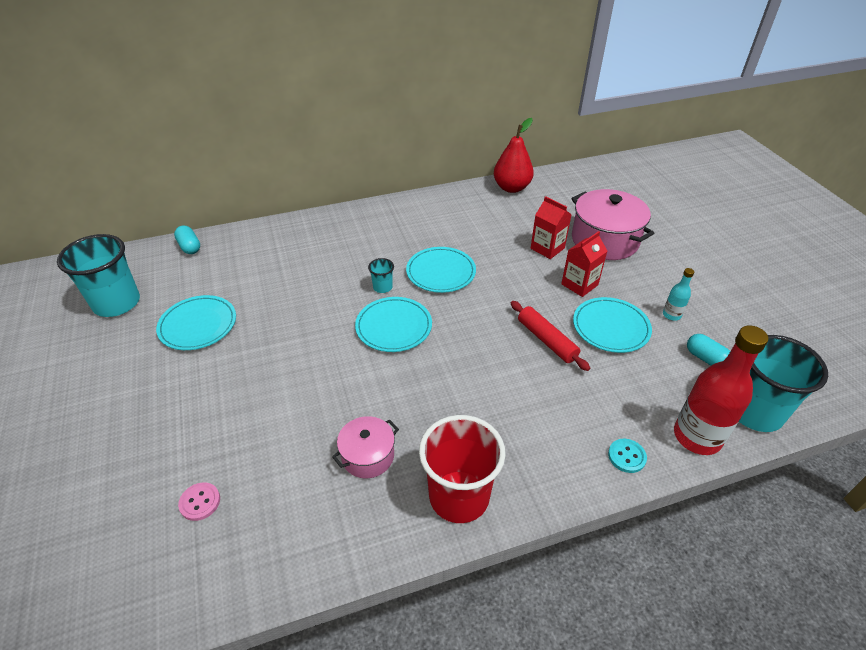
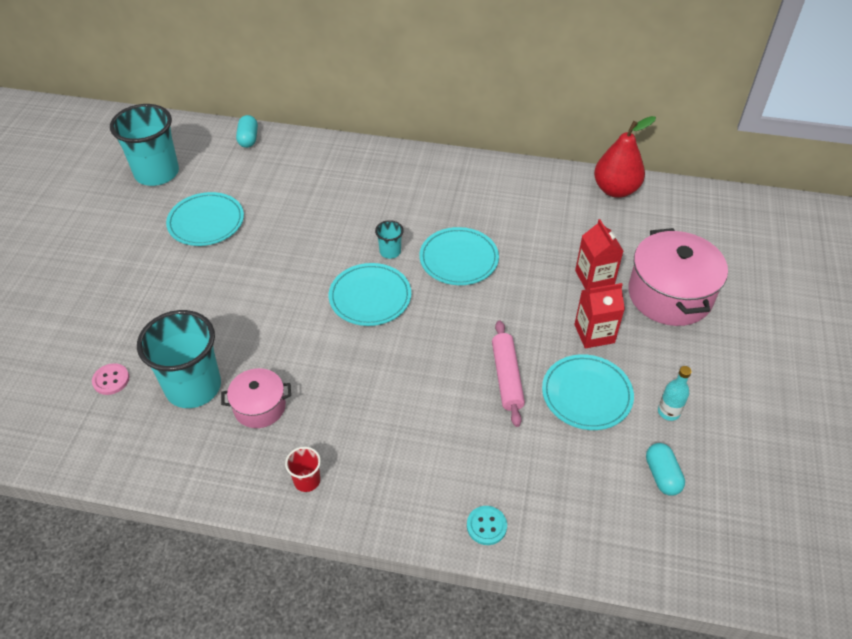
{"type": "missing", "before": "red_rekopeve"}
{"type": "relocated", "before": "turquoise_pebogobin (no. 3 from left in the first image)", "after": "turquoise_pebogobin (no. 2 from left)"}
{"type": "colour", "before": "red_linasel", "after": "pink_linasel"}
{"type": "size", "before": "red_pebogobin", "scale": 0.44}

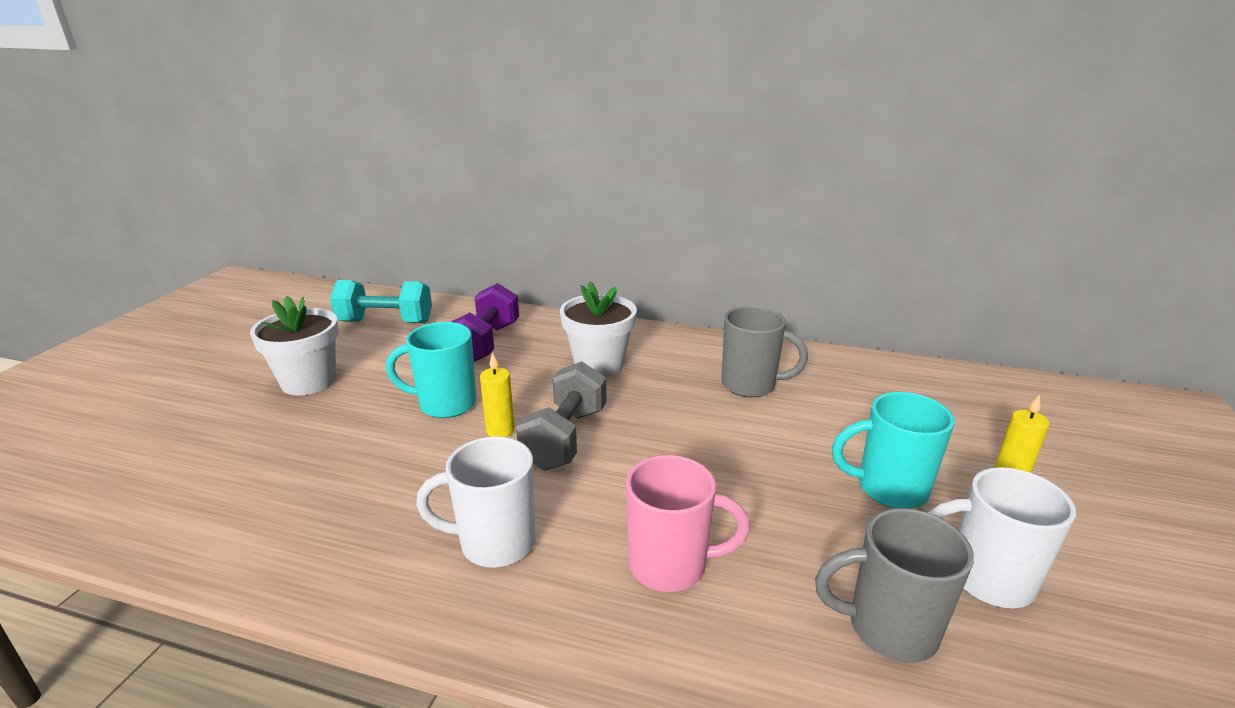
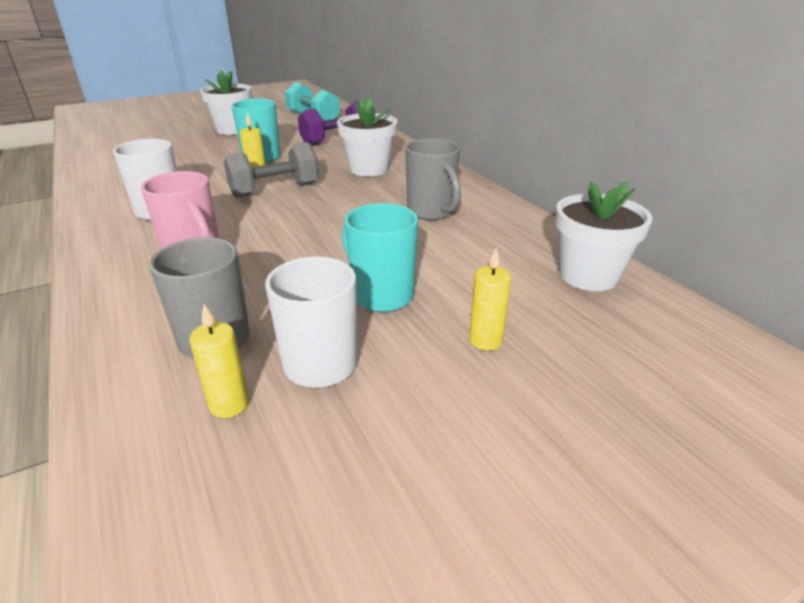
{"type": "appeared", "after": "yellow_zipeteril (no. 1 from left)"}
{"type": "appeared", "after": "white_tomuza (no. 3 from left)"}

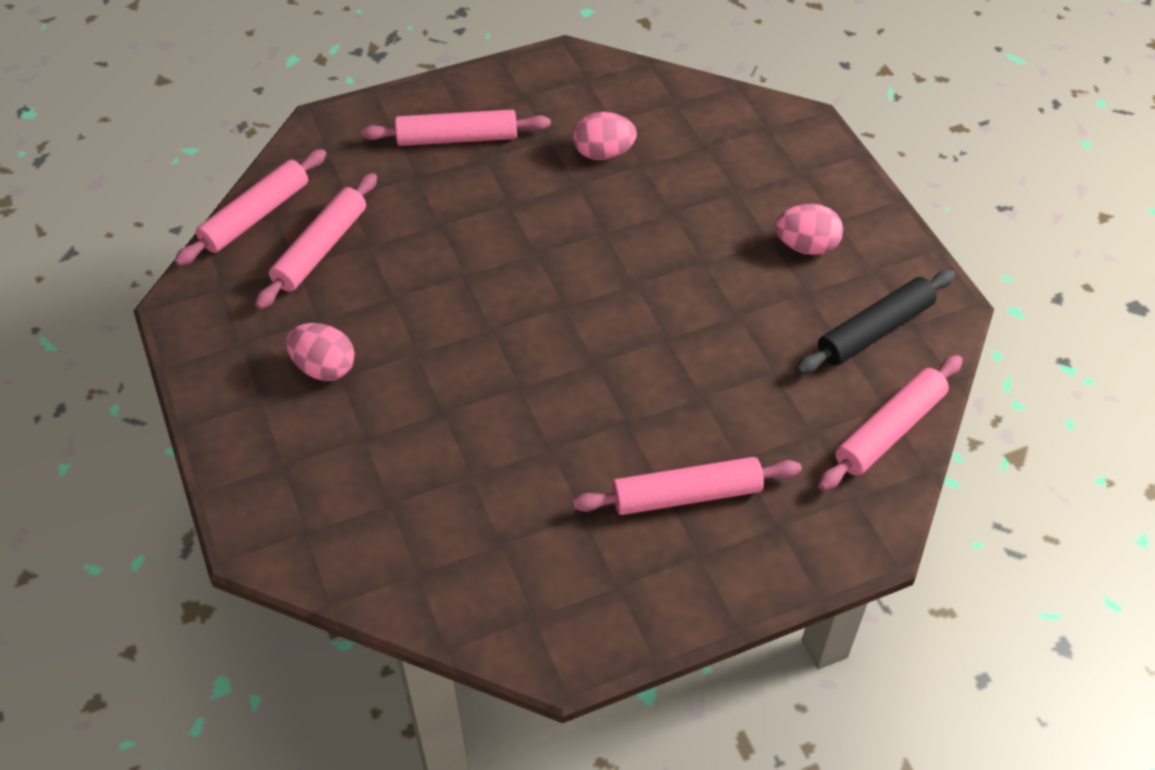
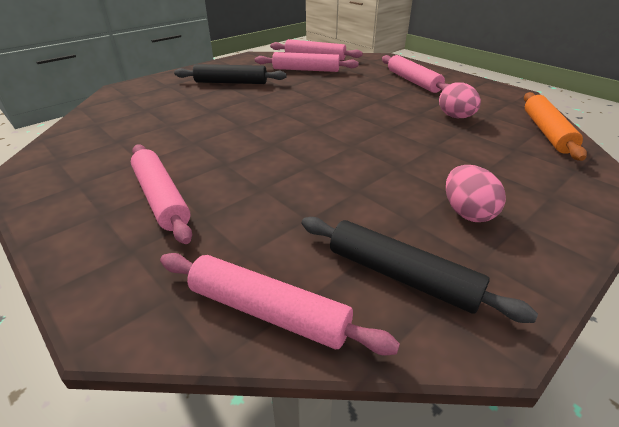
{"type": "appeared", "after": "orange_linasel"}
{"type": "exchanged", "before": "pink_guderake (no. 1 from left)", "after": "black_linasel (no. 1 from left)"}

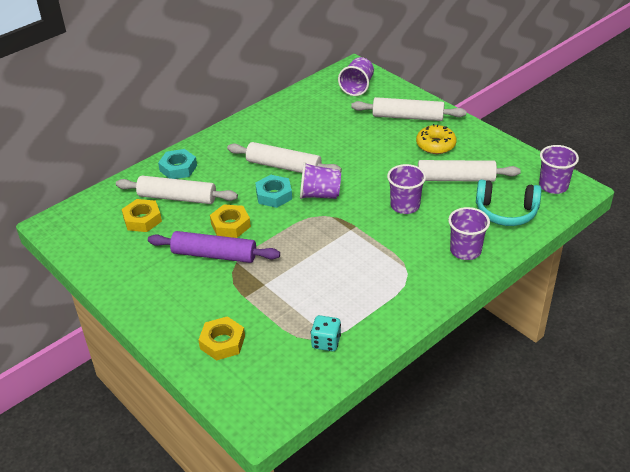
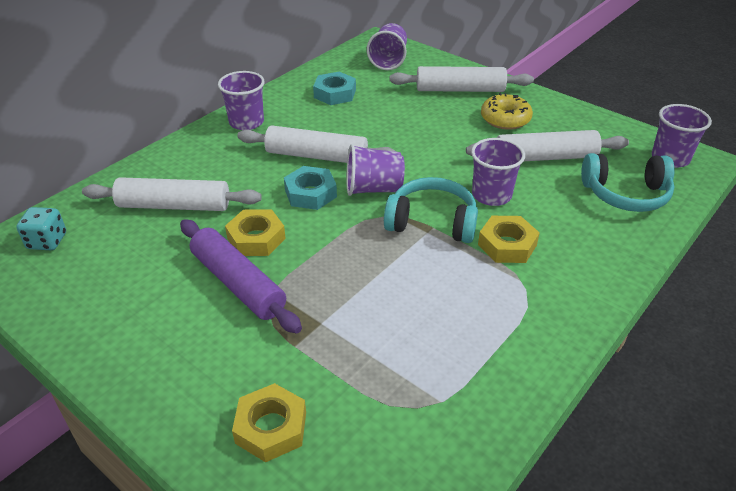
{"type": "appeared", "after": "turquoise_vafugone (no. 1 from left)"}
{"type": "relocated", "before": "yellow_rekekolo (no. 1 from left in the first image)", "after": "yellow_rekekolo (no. 3 from left)"}
{"type": "relocated", "before": "turquoise_rekekolo (no. 1 from left in the first image)", "after": "turquoise_rekekolo (no. 2 from left)"}
{"type": "relocated", "before": "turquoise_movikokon"}
{"type": "relocated", "before": "purple_pebogobin (no. 4 from left in the first image)", "after": "purple_pebogobin (no. 1 from left)"}
{"type": "spun", "before": "purple_linasel", "turn": 45}

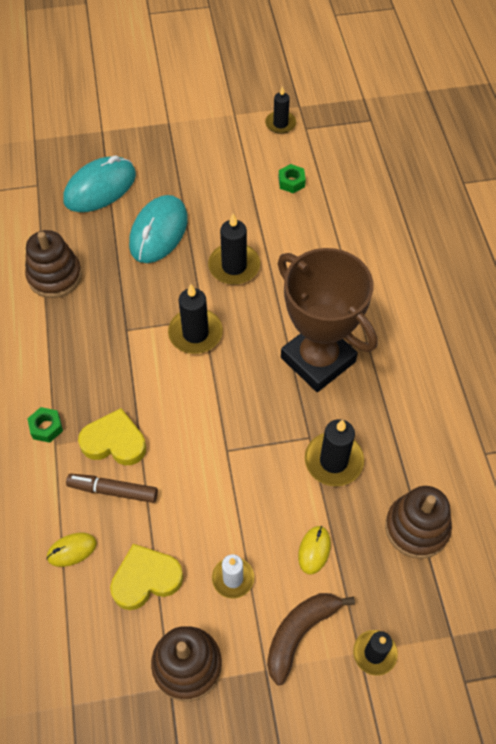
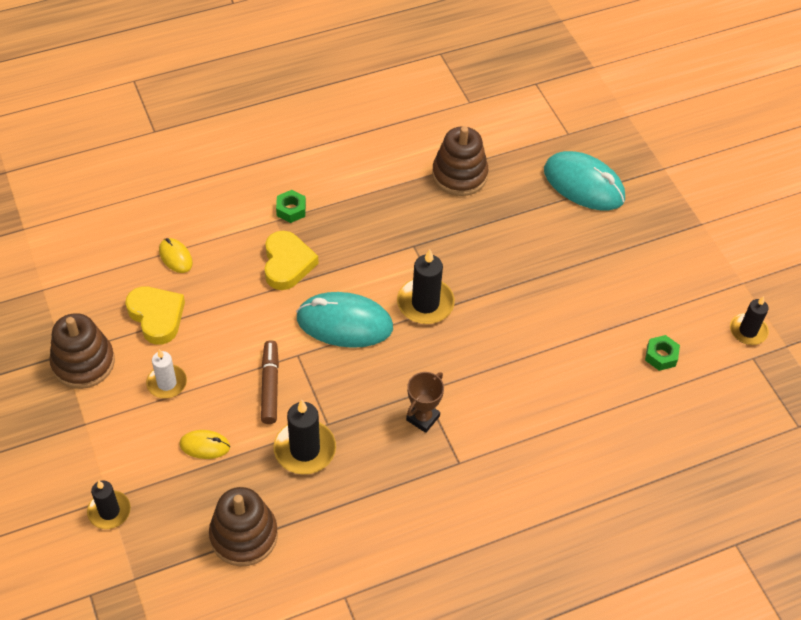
{"type": "missing", "before": "black_zipeteril (no. 2 from left)"}
{"type": "missing", "before": "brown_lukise"}
{"type": "relocated", "before": "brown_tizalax"}
{"type": "relocated", "before": "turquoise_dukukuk (no. 2 from left in the first image)", "after": "turquoise_dukukuk (no. 1 from left)"}
{"type": "size", "before": "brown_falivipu", "scale": 0.41}

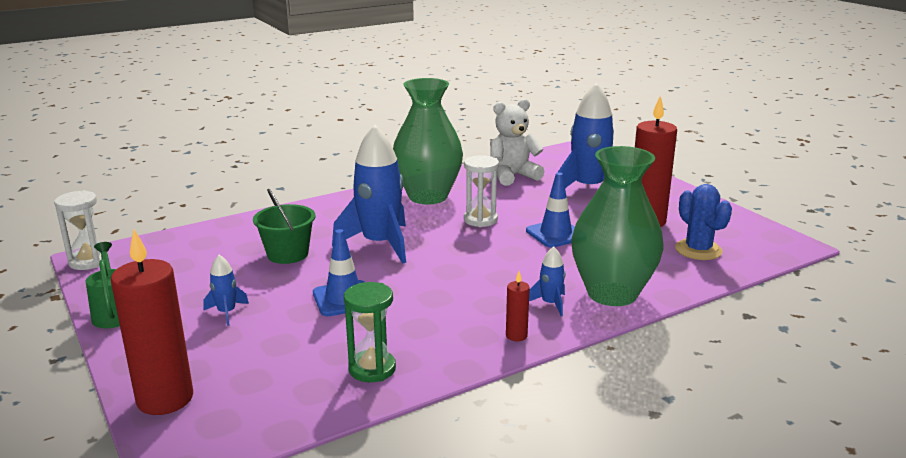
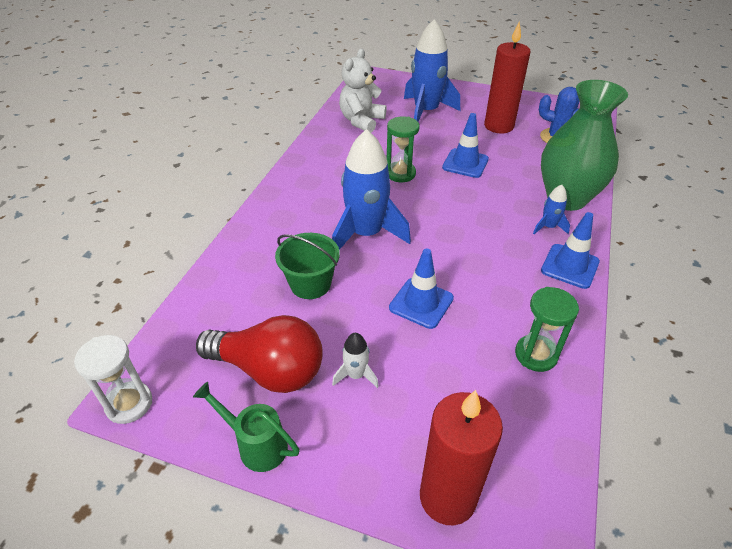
{"type": "missing", "before": "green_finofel (no. 1 from left)"}
{"type": "appeared", "after": "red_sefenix"}
{"type": "exchanged", "before": "red_zipeteril (no. 2 from left)", "after": "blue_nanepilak (no. 3 from left)"}
{"type": "colour", "before": "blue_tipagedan (no. 1 from left)", "after": "white_tipagedan"}
{"type": "colour", "before": "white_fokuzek (no. 2 from left)", "after": "green_fokuzek (no. 1 from left)"}

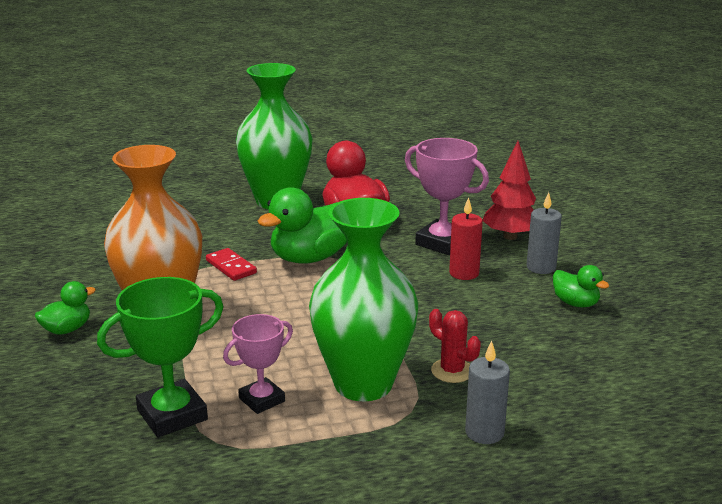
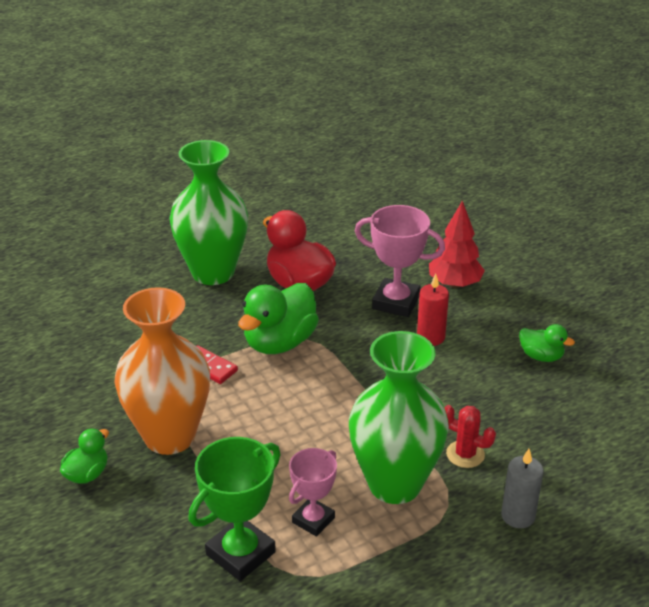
{"type": "missing", "before": "grey_zipeteril (no. 2 from left)"}

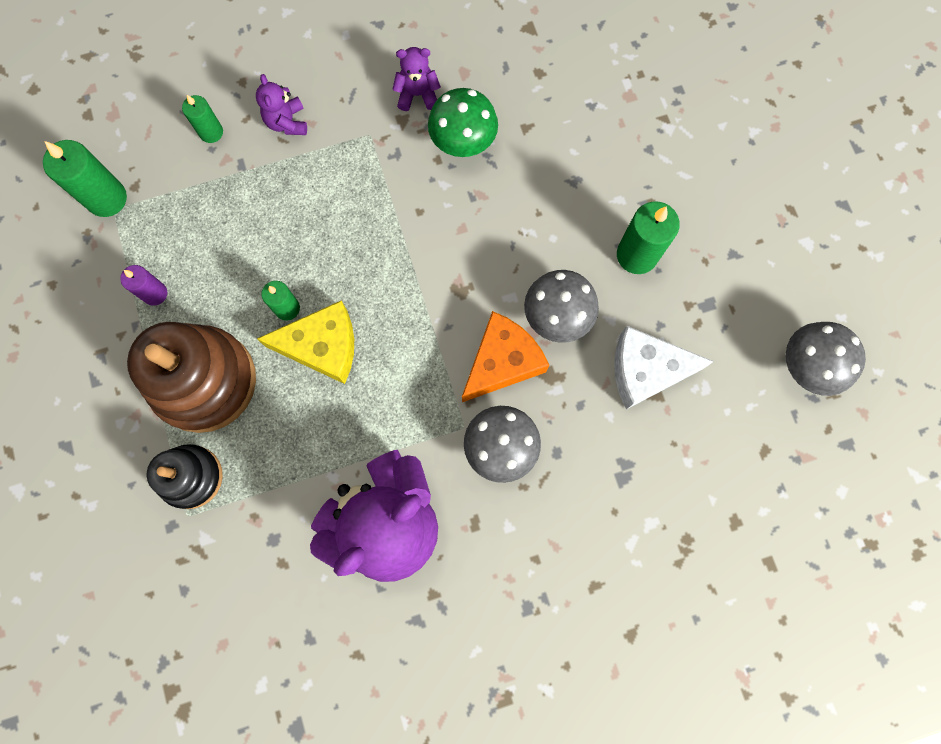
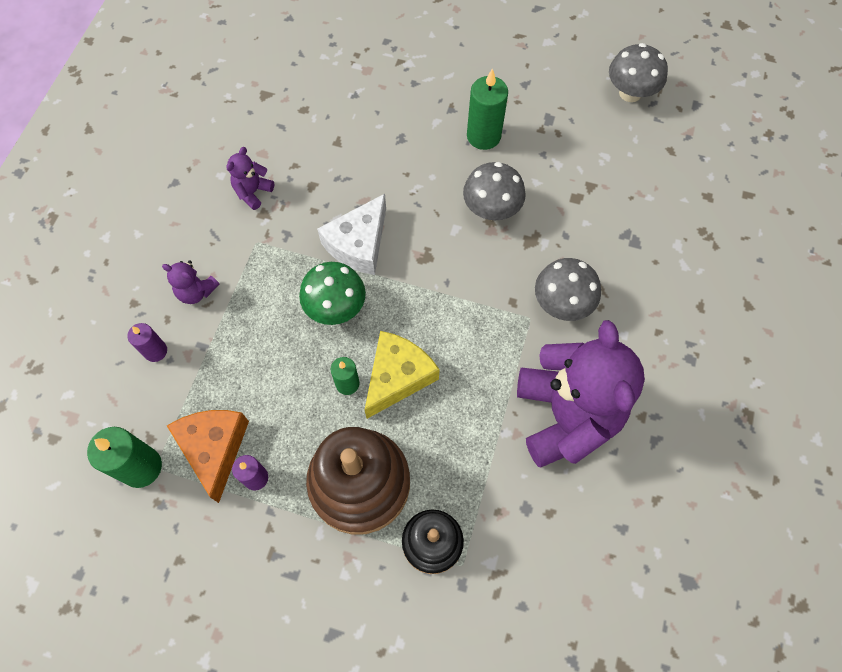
{"type": "relocated", "before": "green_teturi"}
{"type": "relocated", "before": "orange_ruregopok"}
{"type": "relocated", "before": "white_ruregopok"}
{"type": "colour", "before": "green_zipeteril (no. 2 from left)", "after": "purple_zipeteril (no. 1 from left)"}

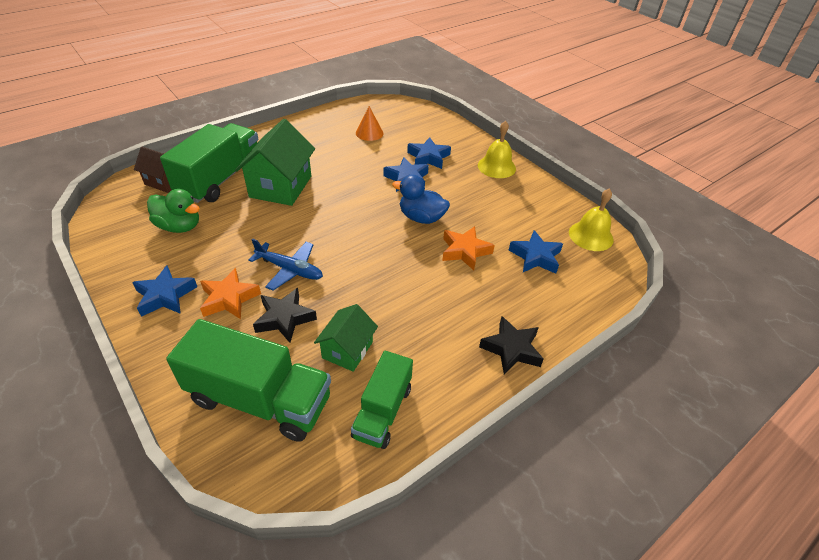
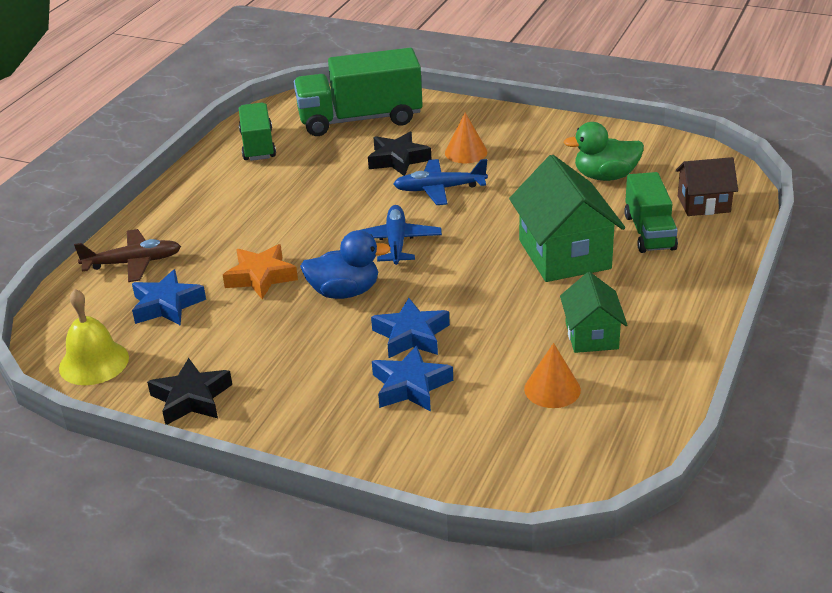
{"type": "missing", "before": "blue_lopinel (no. 1 from left)"}
{"type": "missing", "before": "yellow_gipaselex (no. 1 from left)"}
{"type": "appeared", "after": "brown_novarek"}
{"type": "appeared", "after": "blue_novarek (no. 1 from left)"}
{"type": "relocated", "before": "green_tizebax (no. 2 from left)"}
{"type": "relocated", "before": "black_lopinel (no. 2 from left in the first image)", "after": "black_lopinel (no. 1 from left)"}
{"type": "exchanged", "before": "orange_lopinel (no. 1 from left)", "after": "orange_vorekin (no. 1 from left)"}
{"type": "size", "before": "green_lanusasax (no. 1 from left in the first image)", "scale": 0.61}

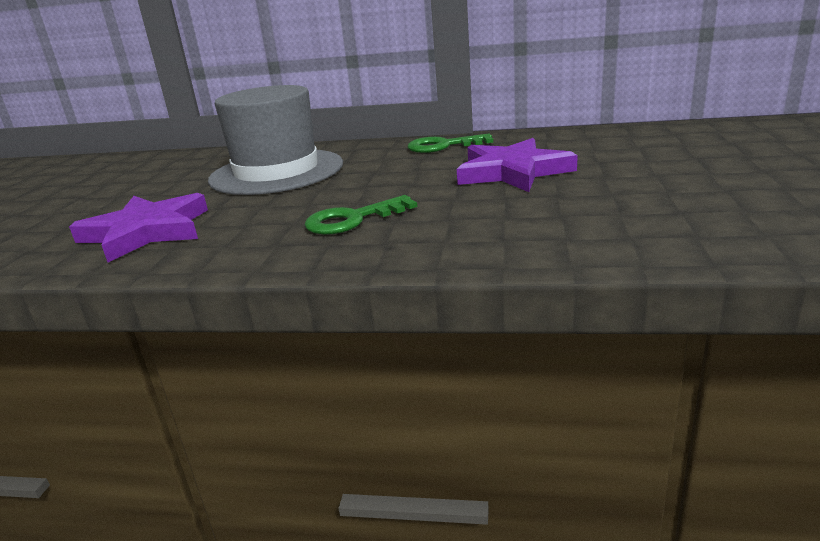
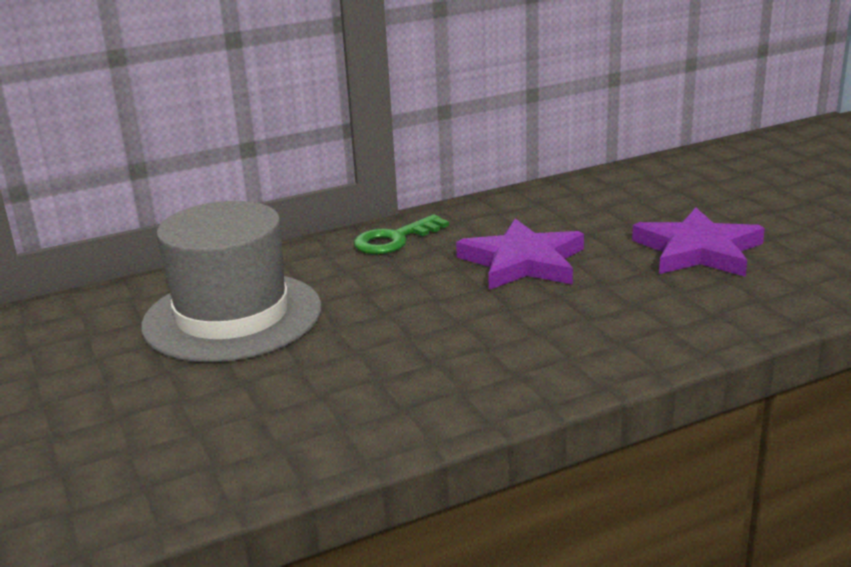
{"type": "missing", "before": "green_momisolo (no. 1 from left)"}
{"type": "relocated", "before": "purple_lopinel (no. 1 from left in the first image)", "after": "purple_lopinel (no. 2 from left)"}

